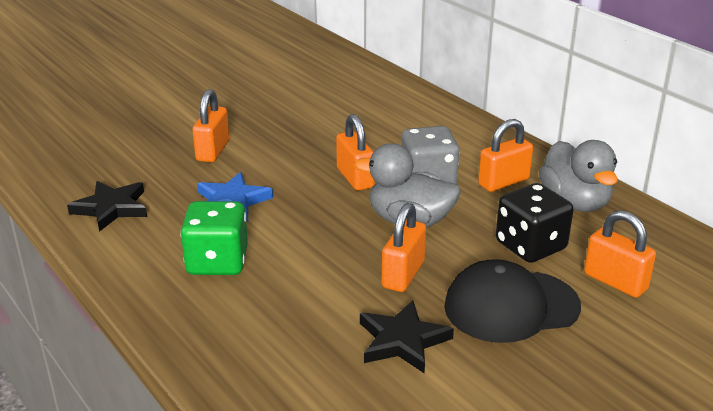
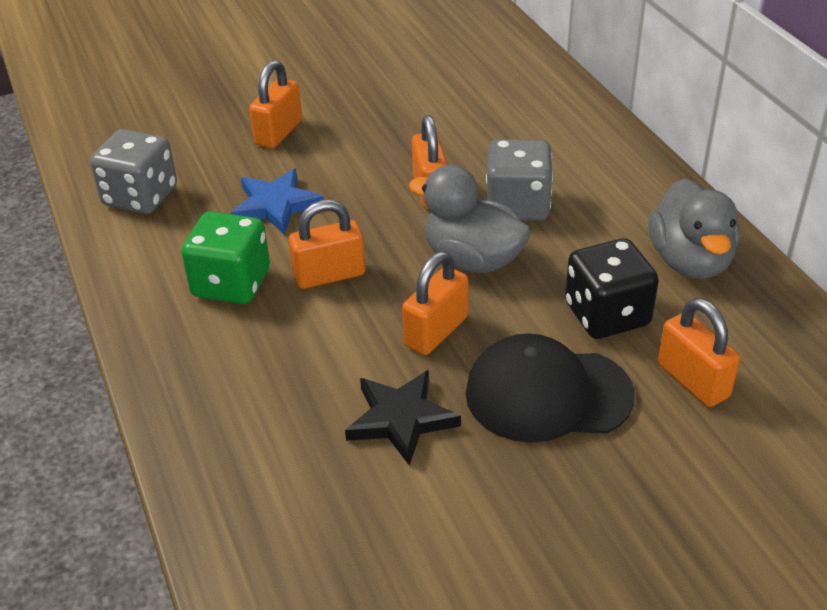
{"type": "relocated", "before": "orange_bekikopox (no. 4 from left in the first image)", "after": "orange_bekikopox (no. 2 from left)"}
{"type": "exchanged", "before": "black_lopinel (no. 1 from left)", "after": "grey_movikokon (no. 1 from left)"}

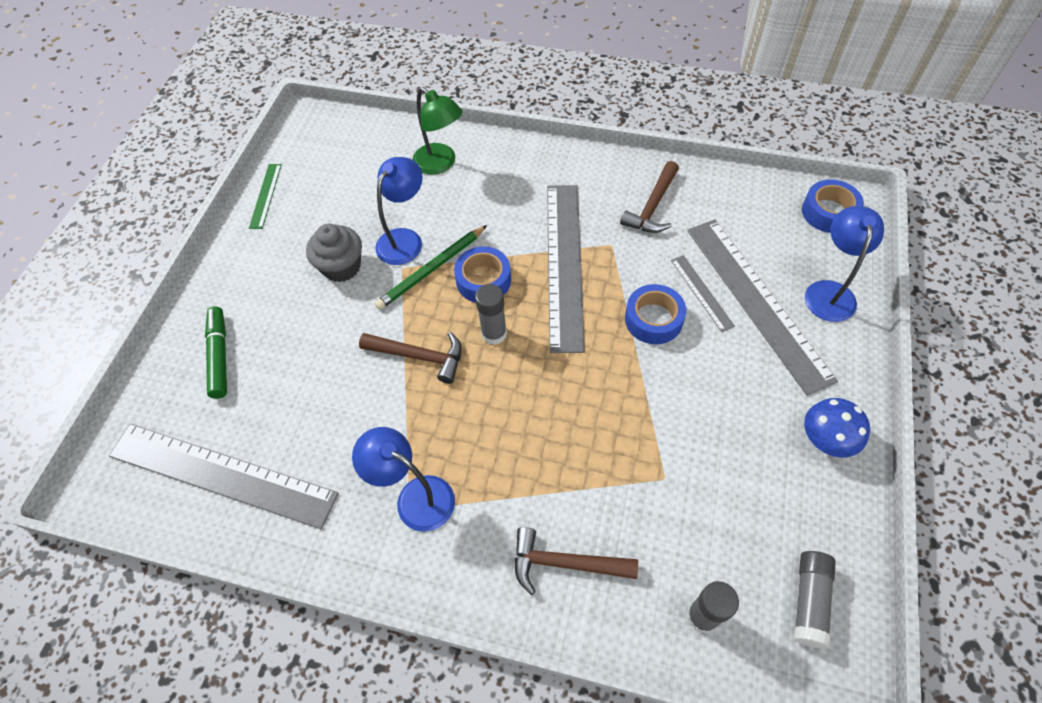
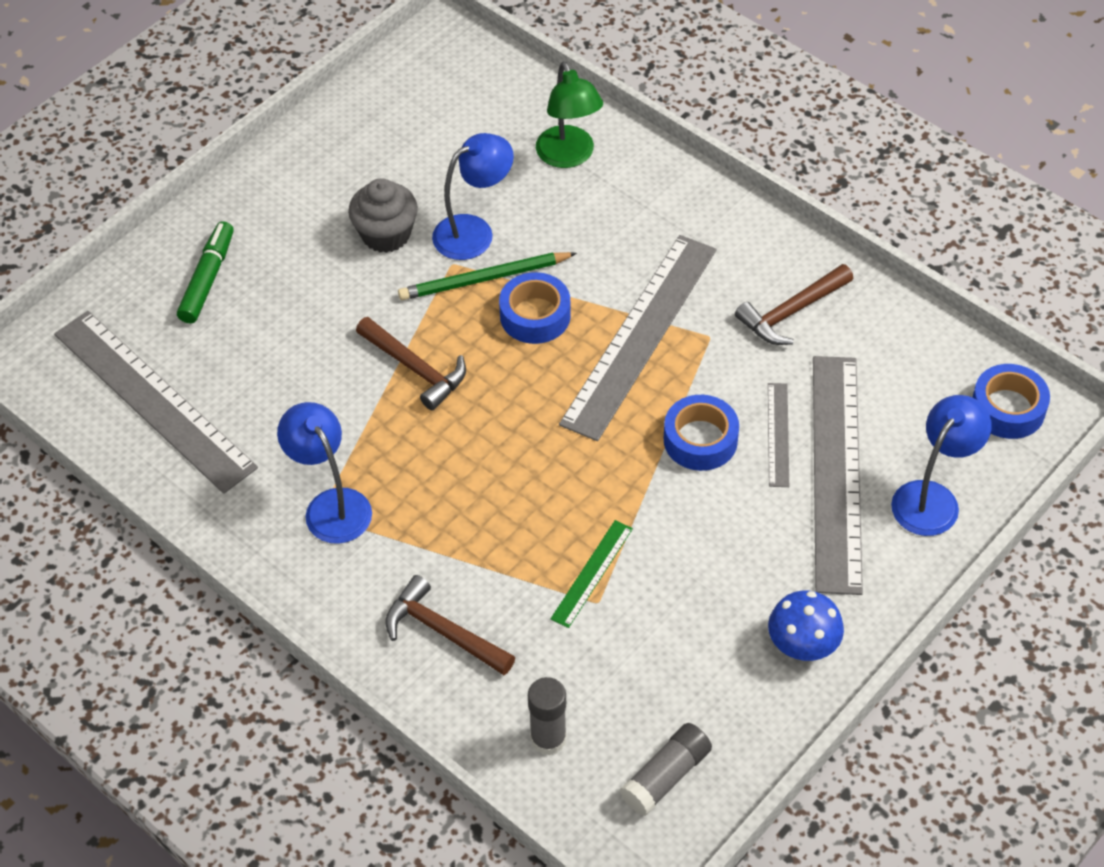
{"type": "missing", "before": "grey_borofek (no. 1 from left)"}
{"type": "relocated", "before": "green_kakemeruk"}

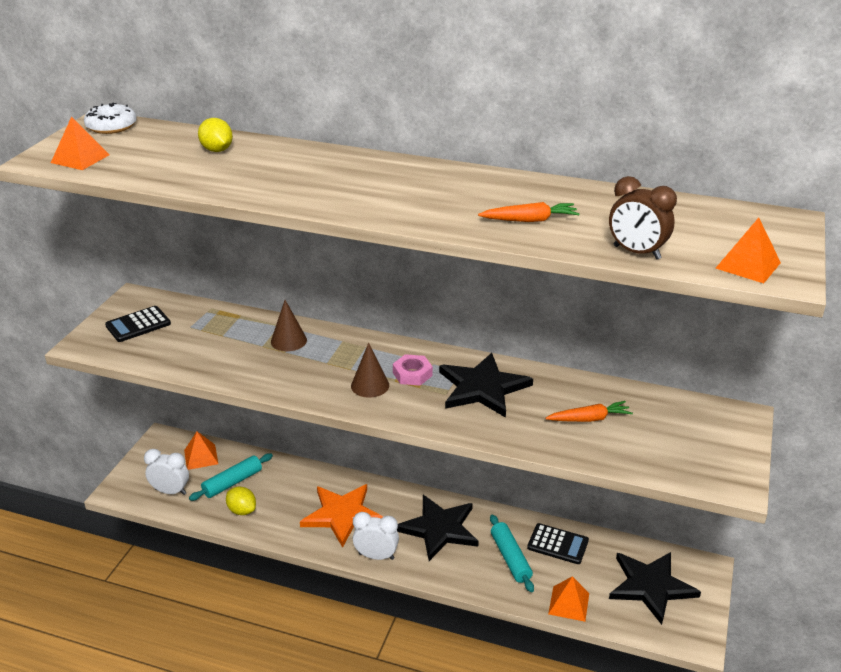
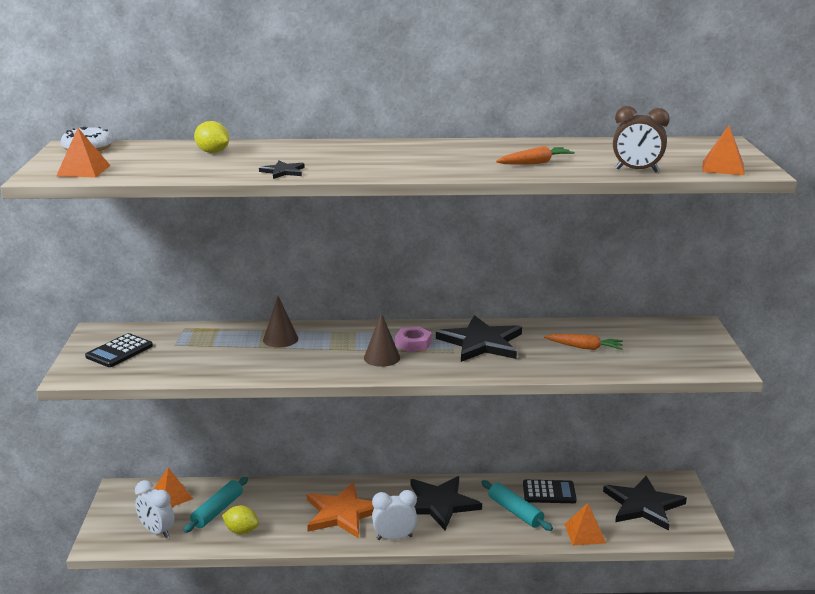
{"type": "appeared", "after": "black_lopinel (no. 1 from left)"}
{"type": "spun", "before": "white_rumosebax (no. 1 from left)", "turn": -135}
{"type": "spun", "before": "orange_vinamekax (no. 2 from left)", "turn": 45}

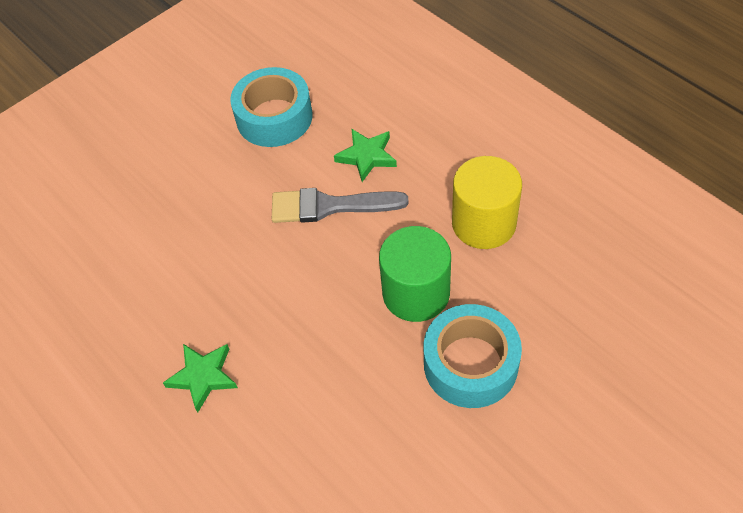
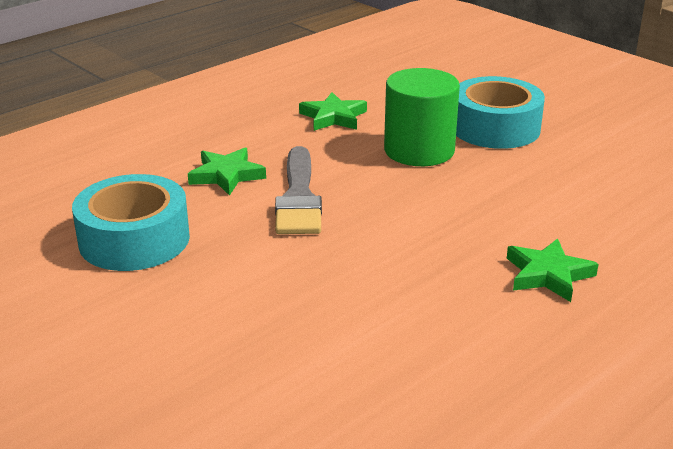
{"type": "exchanged", "before": "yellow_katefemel", "after": "green_lopinel (no. 2 from left)"}

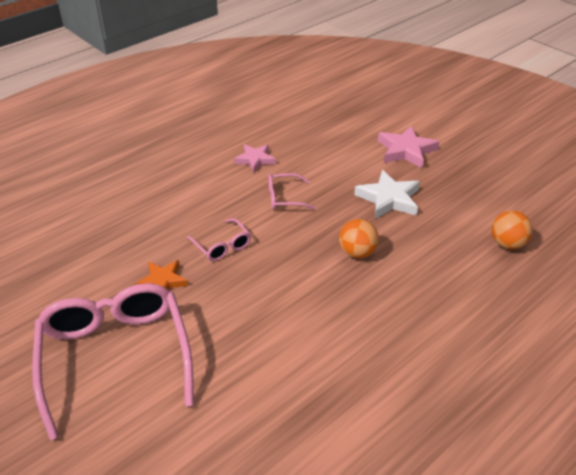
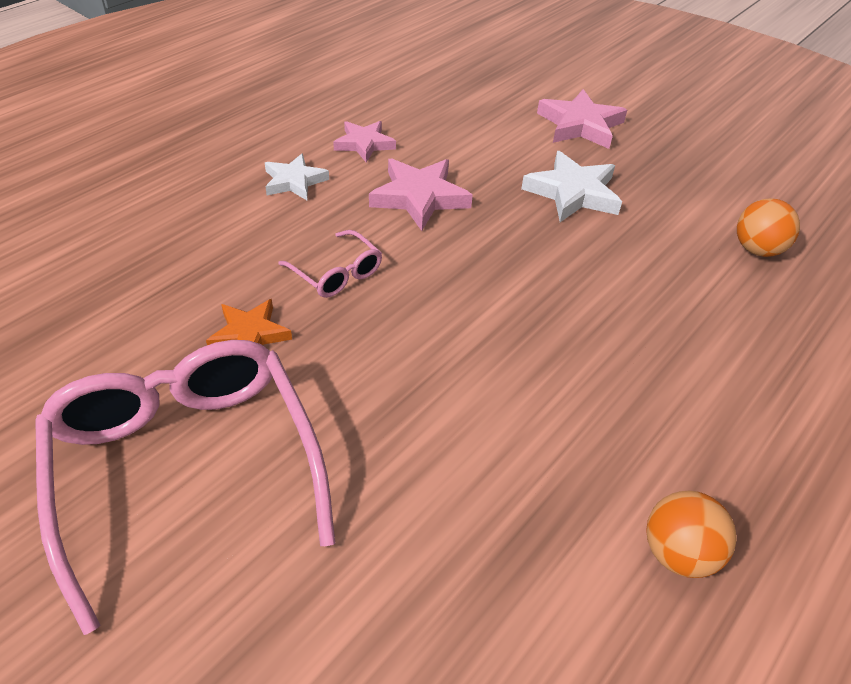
{"type": "appeared", "after": "white_lopinel (no. 1 from left)"}
{"type": "relocated", "before": "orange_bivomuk (no. 1 from left)"}
{"type": "exchanged", "before": "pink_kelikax (no. 3 from left)", "after": "pink_lopinel (no. 2 from left)"}

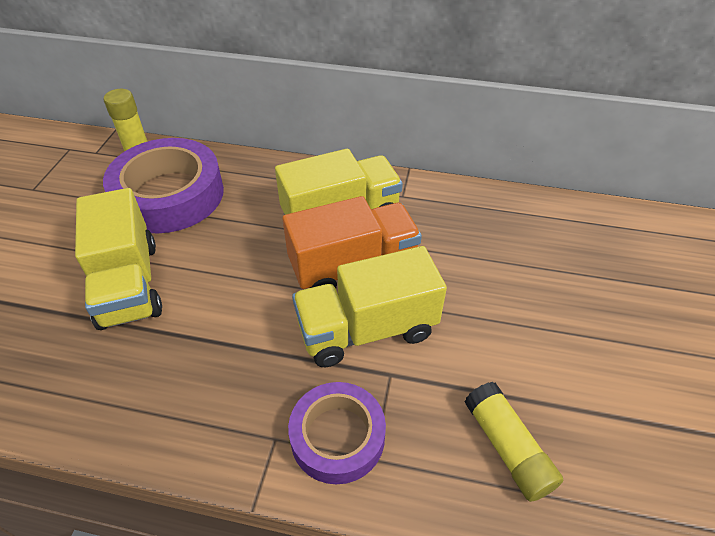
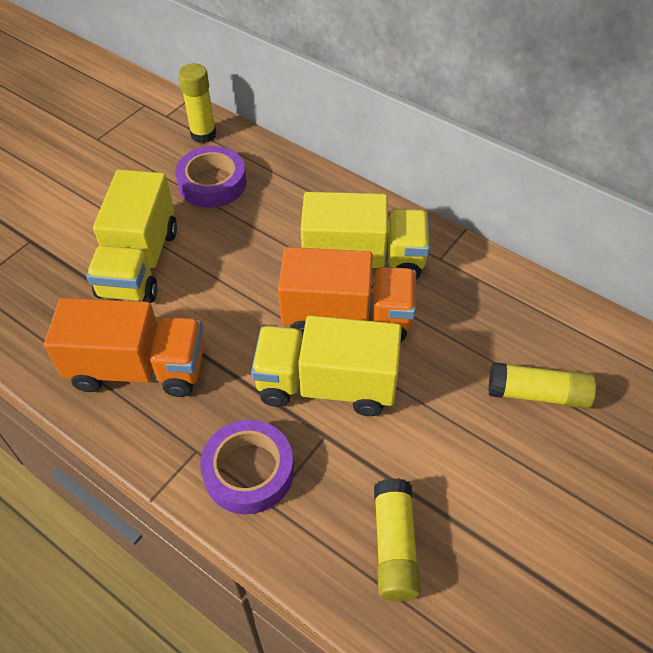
{"type": "appeared", "after": "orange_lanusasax (no. 1 from left)"}
{"type": "appeared", "after": "yellow_borofek (no. 3 from left)"}
{"type": "size", "before": "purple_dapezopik (no. 1 from left)", "scale": 0.61}

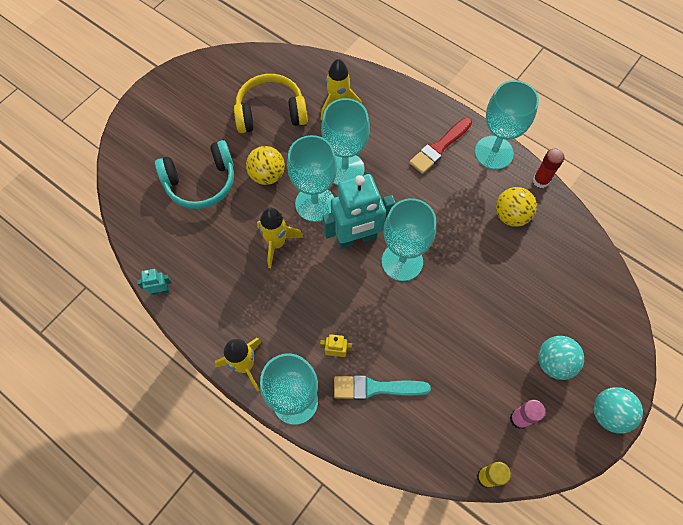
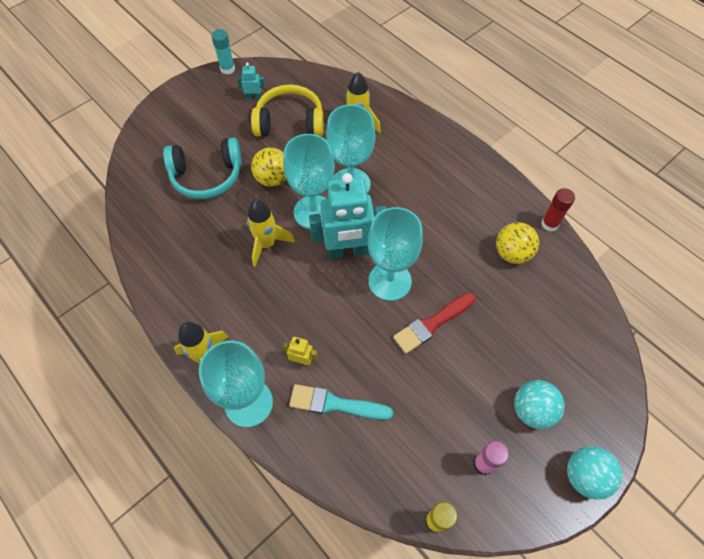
{"type": "missing", "before": "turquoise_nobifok (no. 5 from left)"}
{"type": "appeared", "after": "turquoise_borofek"}
{"type": "relocated", "before": "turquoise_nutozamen (no. 1 from left)"}
{"type": "relocated", "before": "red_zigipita"}

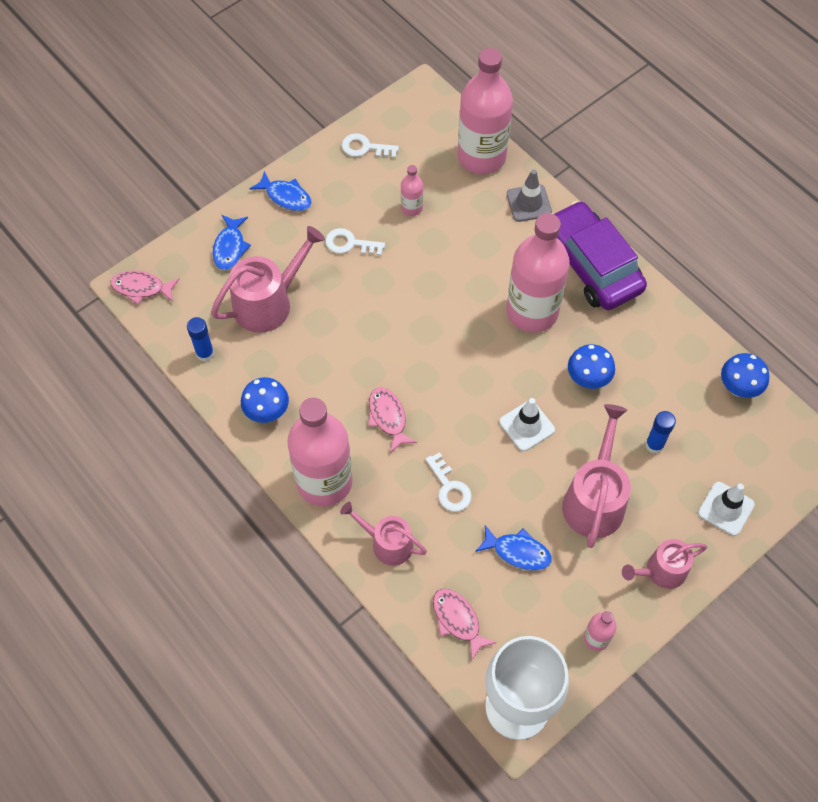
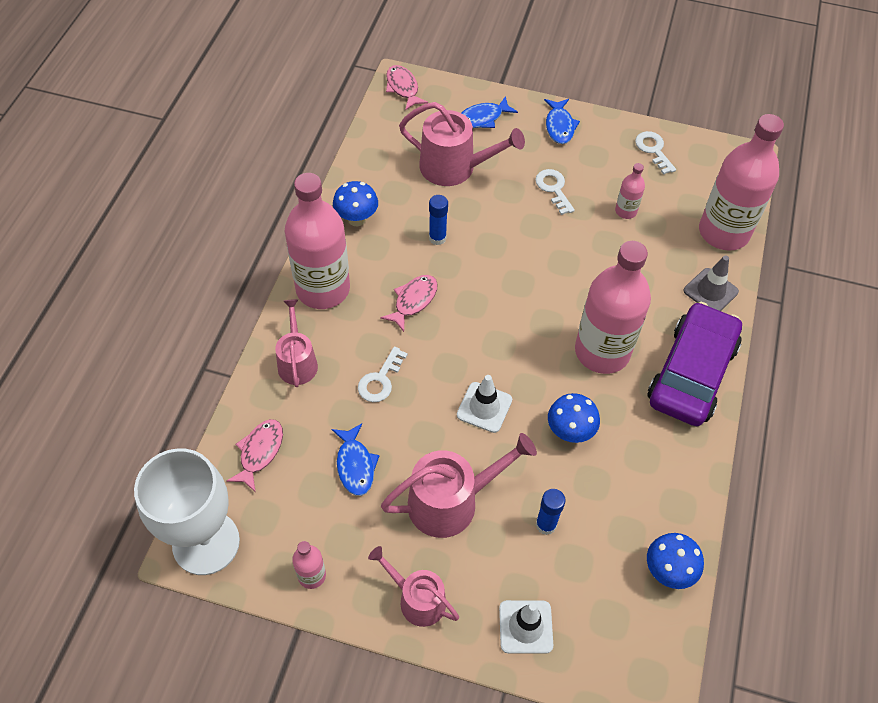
{"type": "relocated", "before": "blue_borofek (no. 1 from left)"}

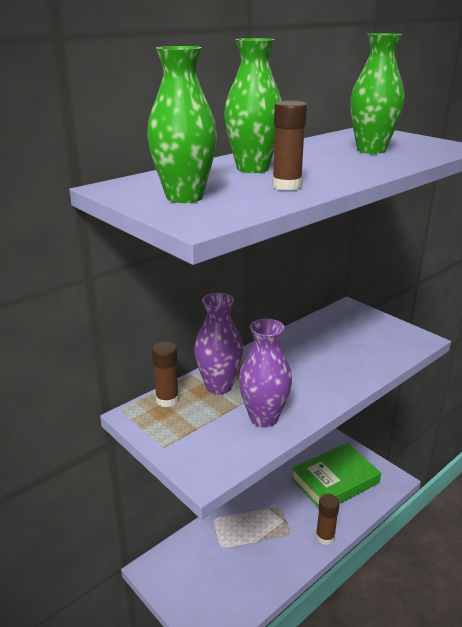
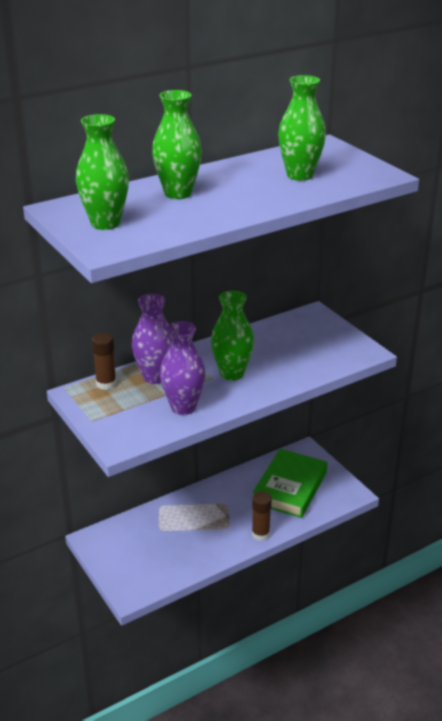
{"type": "missing", "before": "brown_borofek (no. 2 from left)"}
{"type": "appeared", "after": "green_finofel (no. 3 from left)"}
{"type": "spun", "before": "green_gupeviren", "turn": -45}

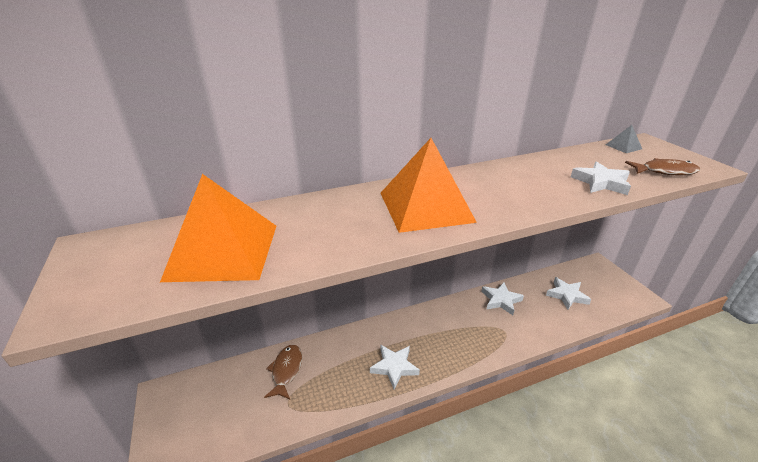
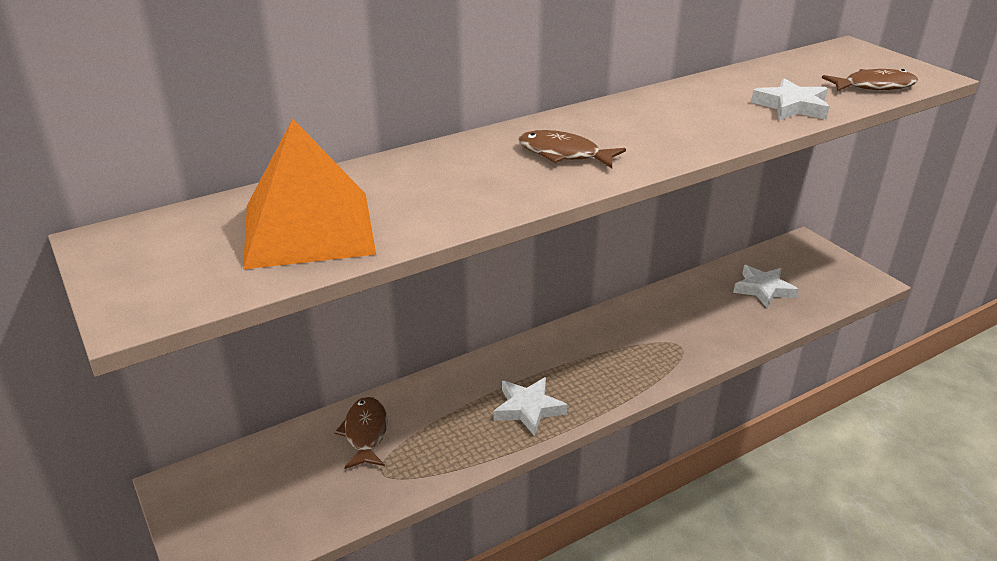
{"type": "missing", "before": "white_lopinel (no. 2 from left)"}
{"type": "missing", "before": "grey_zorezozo"}
{"type": "exchanged", "before": "orange_zorezozo (no. 2 from left)", "after": "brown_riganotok (no. 2 from left)"}

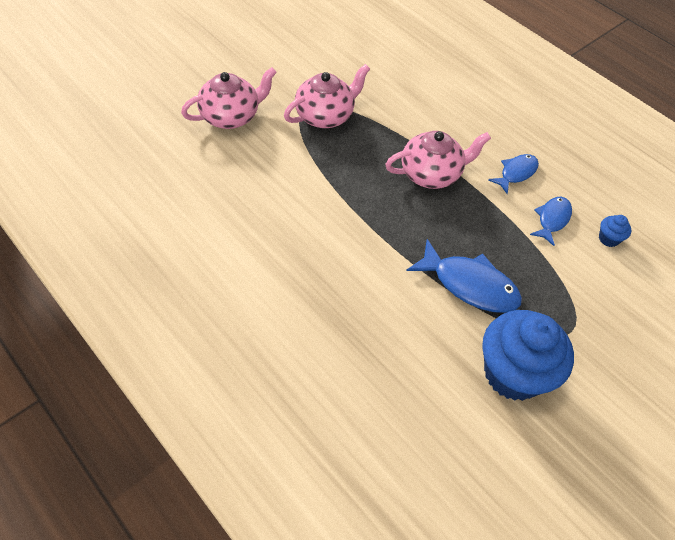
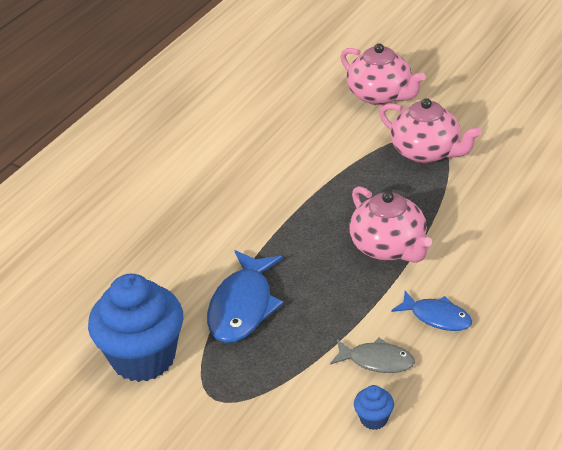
{"type": "colour", "before": "blue_riganotok (no. 3 from left)", "after": "grey_riganotok"}

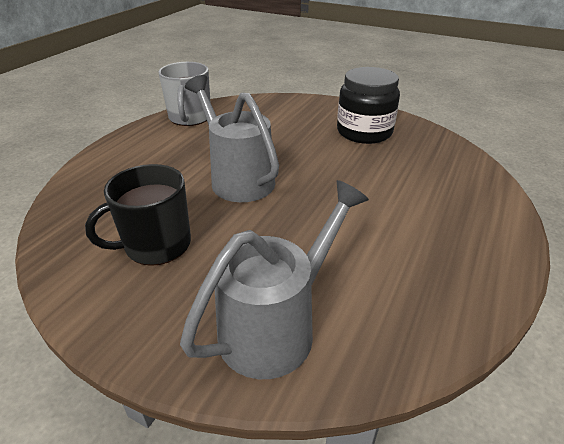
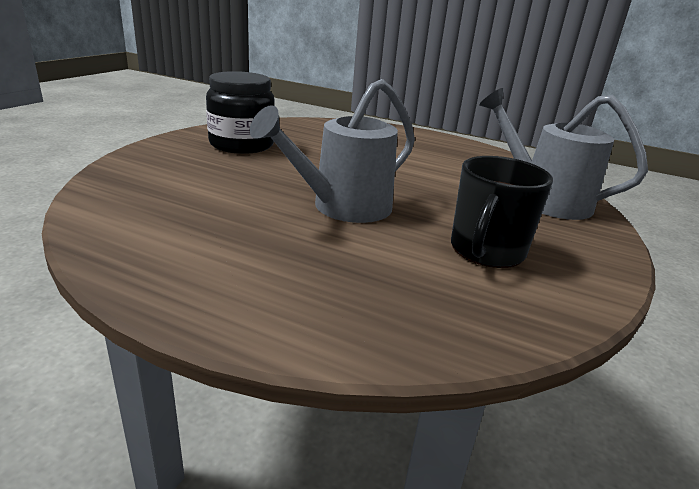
{"type": "missing", "before": "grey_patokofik"}
{"type": "spun", "before": "black_patokofik", "turn": 60}

